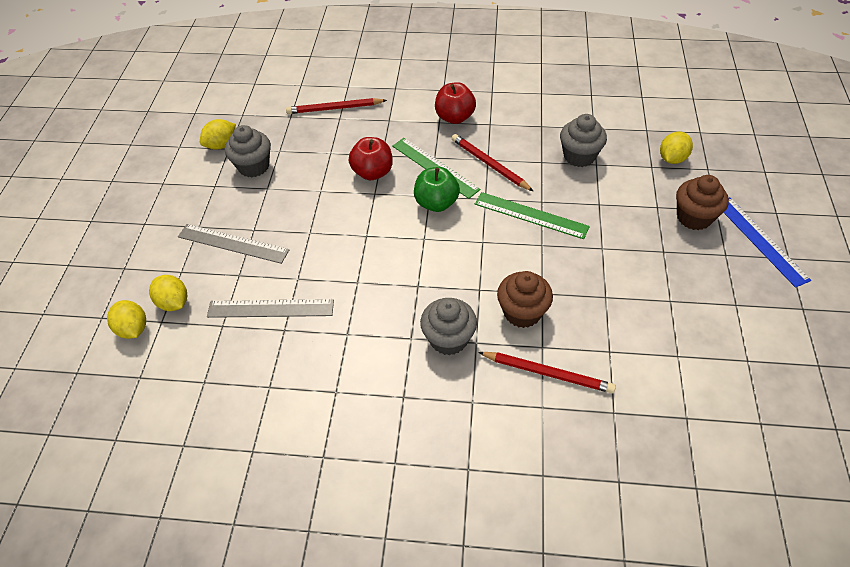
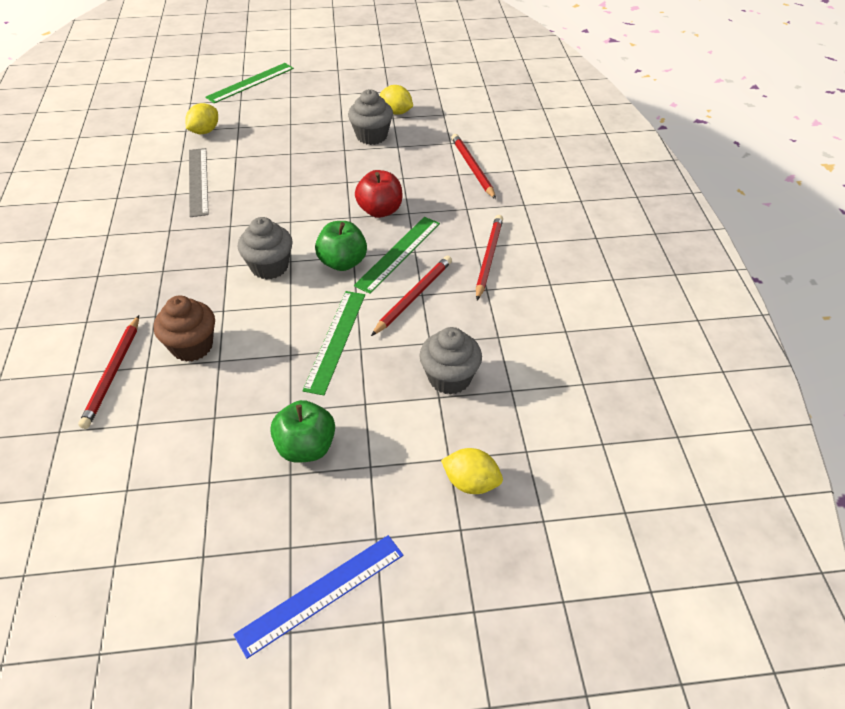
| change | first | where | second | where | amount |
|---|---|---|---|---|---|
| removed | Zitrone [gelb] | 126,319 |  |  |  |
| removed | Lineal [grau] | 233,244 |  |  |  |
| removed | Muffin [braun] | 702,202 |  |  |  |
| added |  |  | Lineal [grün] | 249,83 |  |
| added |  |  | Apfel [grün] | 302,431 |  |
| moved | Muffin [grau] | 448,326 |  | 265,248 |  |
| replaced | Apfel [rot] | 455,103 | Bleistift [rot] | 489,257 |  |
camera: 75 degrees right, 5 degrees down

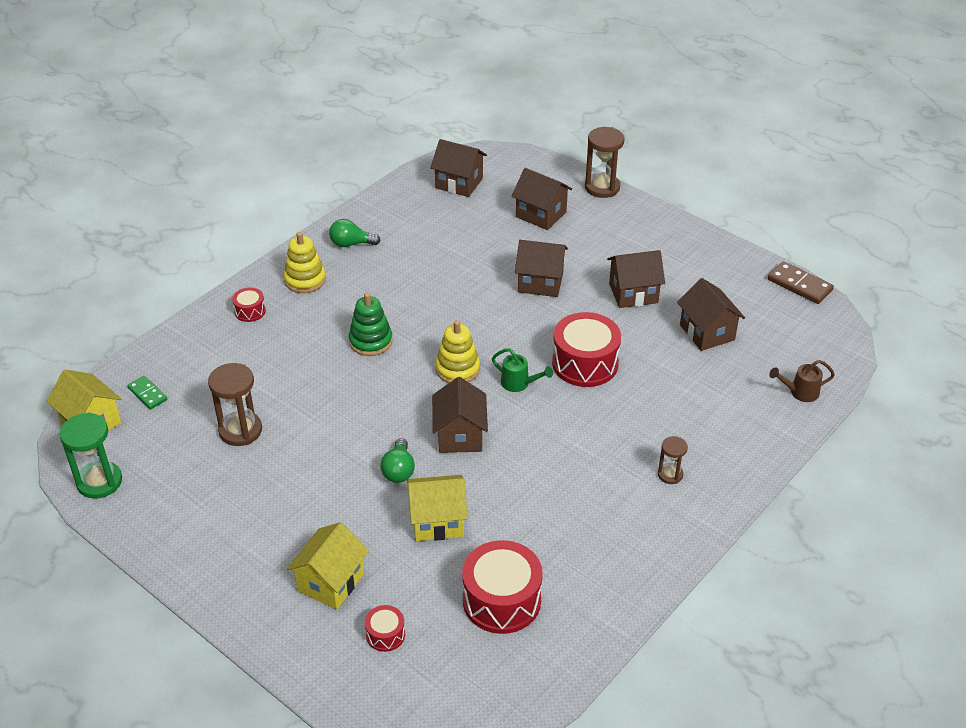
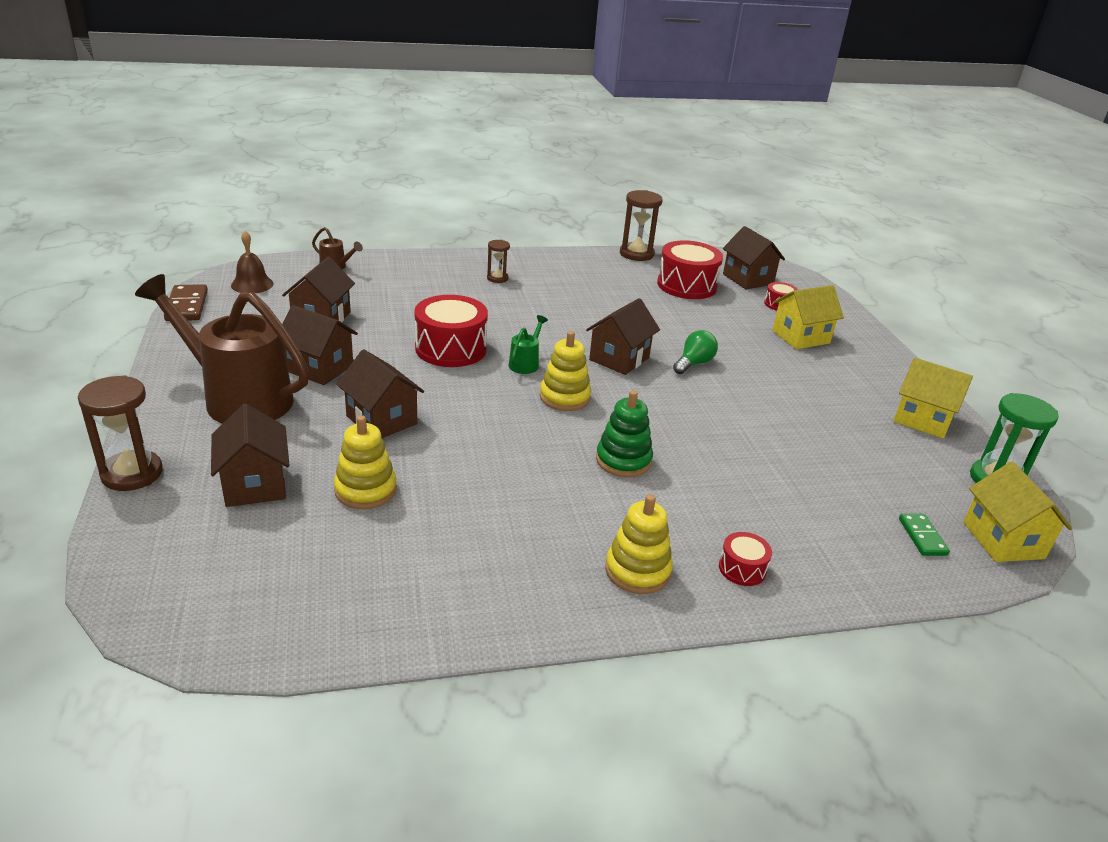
| change | first | where | second | where | amount |
|---|---|---|---|---|---|
| removed | Glühbirne [grün] | 355,233 |  |  |  |
| added |  |  | Gießkanne [braun] | 222,349 |  |
| added |  |  | Glocke [braun] | 252,262 |  |
| added |  |  | Stapelspielzeug [gelb] | 365,462 |  |
| moved | Sanduhr [braun] | 235,404 |  | 641,225 |  |
| moved | Haus [gelb] | 437,508 |  | 933,398 |  |
| moved | Haus [braun] | 459,168 |  | 754,258 |  |
| turned | Gießkanne [grün] | 522,370 |  | 528,344 | 45 degrees clockwise |
camera: 145 degrees left, 10 degrees down

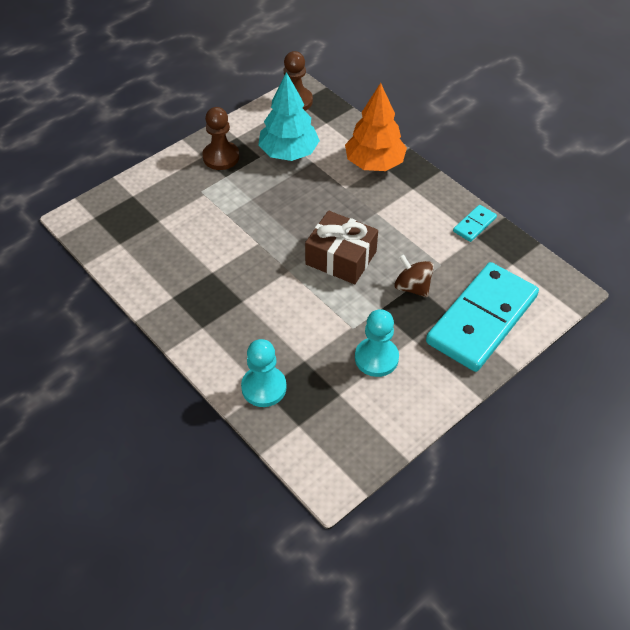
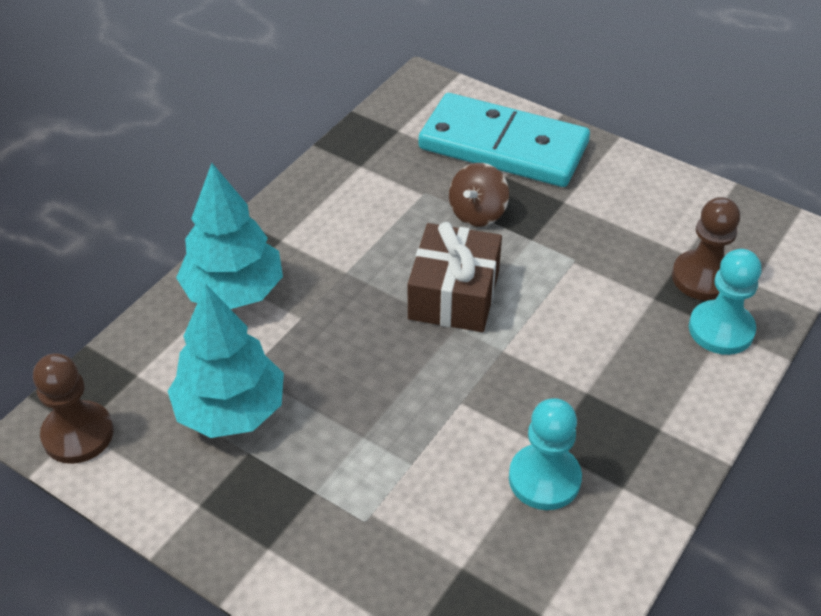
| change | first | where | second | where | amount |
|---|---|---|---|---|---|
| removed | Dominostein [türkis] | 475,223 |  |  |  |
| moved | Bauer [braun] | 221,138 |  | 706,249 |  |
| moved | Bauer [türkis] | 377,343 |  | 545,454 |  |
| recoloured | Baum [orange] | 376,127 | Baum [türkis] | 229,236 |  |
camera: 105 degrees left, 5 degrees down

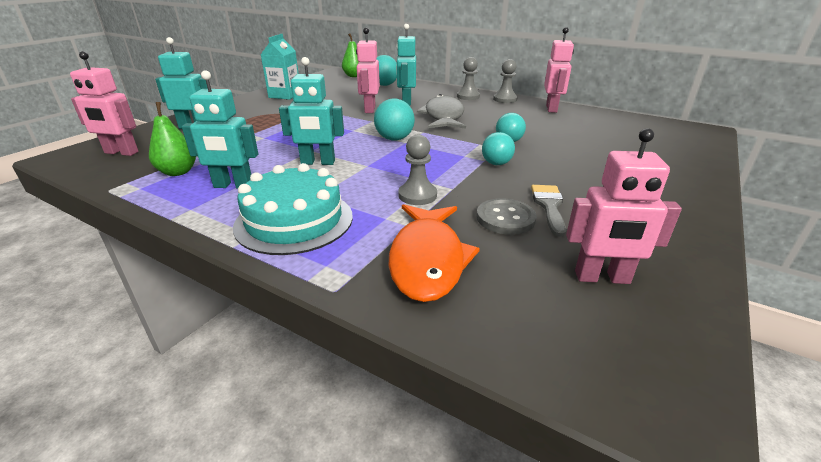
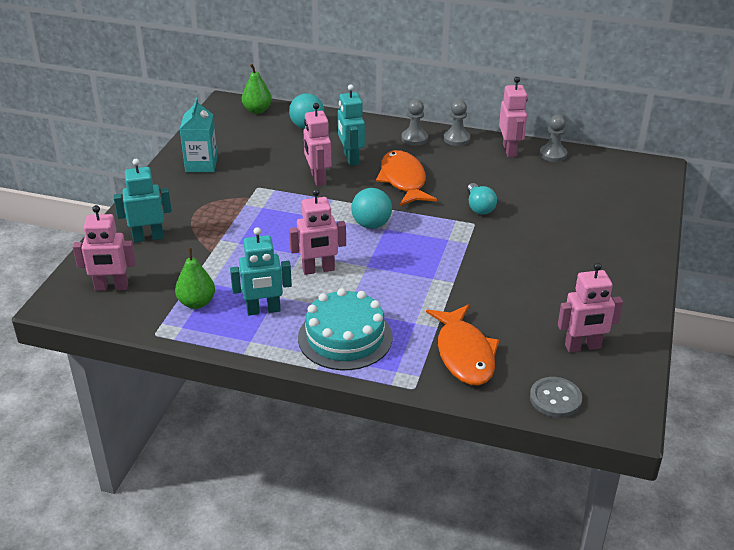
| change | first | where | second | where | amount |
|---|---|---|---|---|---|
| removed | Glühbirne [türkis] | 498,148 |  |  |  |
| removed | Pinsel [grau] | 548,211 |  |  |  |
| moved | Bauer [grau] | 417,170 |  | 553,138 |  |
| moved | Knopf [grau] | 506,216 |  | 556,397 |  |
| recoloured | Roboter [türkis] | 311,111 | Roboter [rosa] | 317,232 |  |
| recoloured | Fisch [grau] | 441,111 | Fisch [orange] | 406,178 |  |
camera: 15 degrees left, 5 degrees up

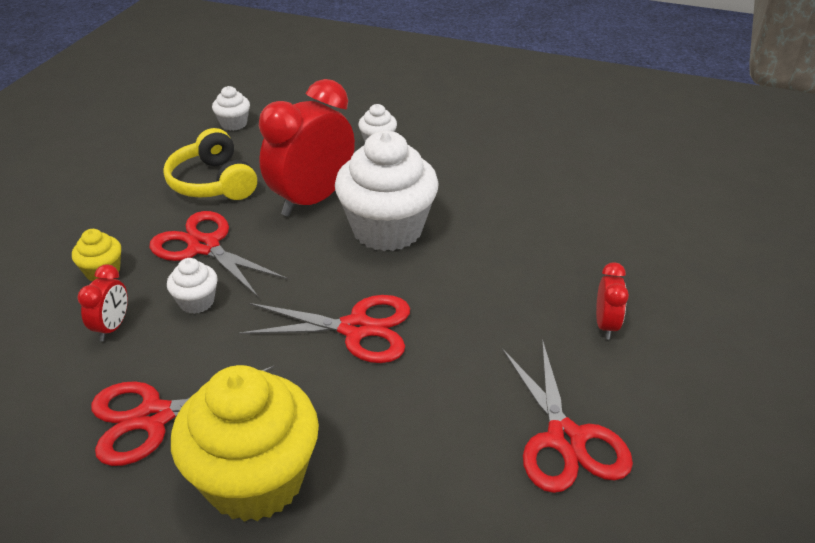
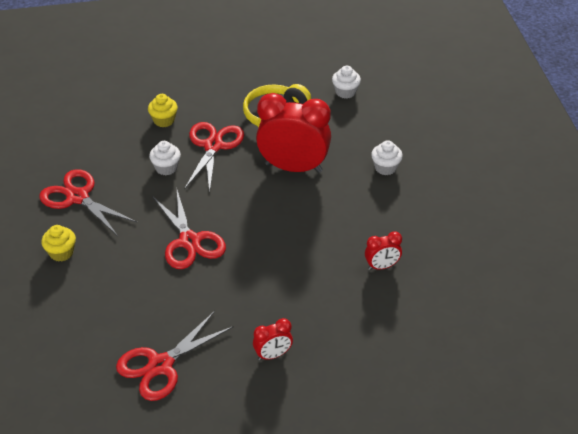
| change | first | where | second | where | amount |
|---|---|---|---|---|---|
| removed | Muffin [weiß] | 387,191 |  |  |  |
| moved | Wecker [rot] | 103,303 |  | 383,250 |  |
| resized | Muffin [gelb] | 245,443 |  | 58,243 | x0.44 |
camera: 60 degrees right, 5 degrees up

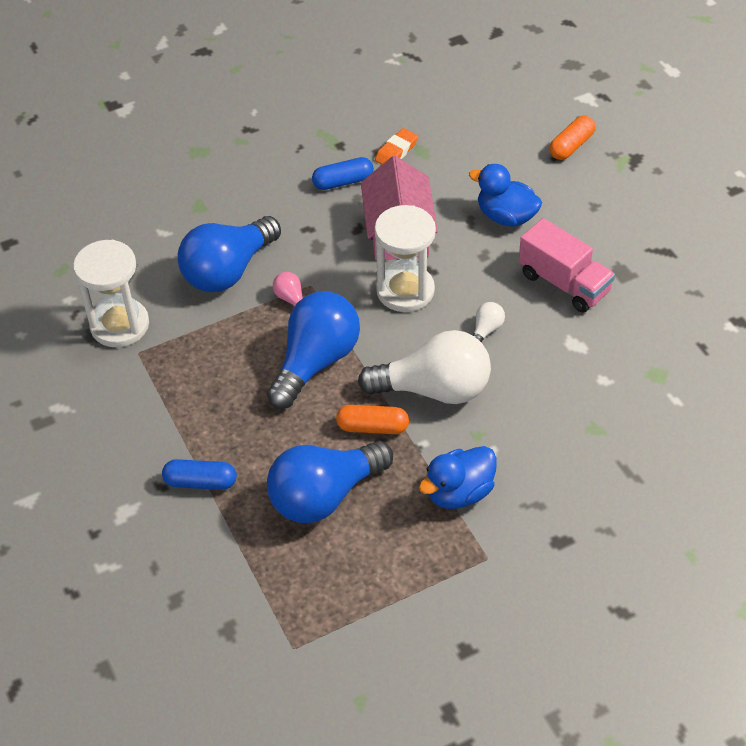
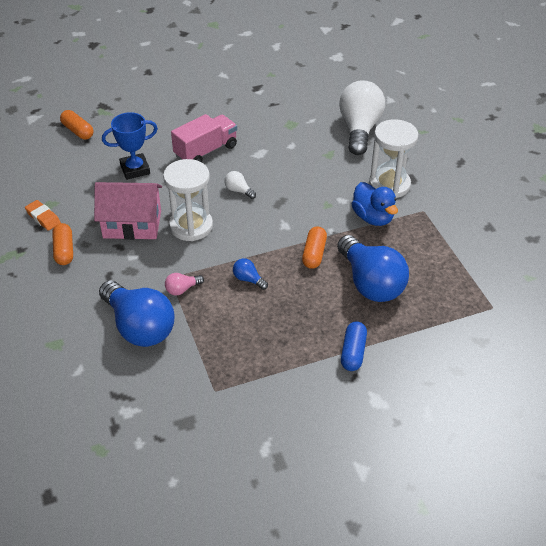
| change | first | where | second | where | amount |
|---|---|---|---|---|---|
| moved | Sanduhr [weiß] | 111,293 |  | 393,158 |  |
| moved | Glühbirne [weiß] | 424,367 |  | 362,118 |  |
| replaced | Ente [blau] | 505,195 | Pokal [blau] | 130,146 |  |
| recoloured | Kapsel [blau] | 343,173 | Kapsel [orange] | 62,244 |  |
| resized | Glühbirne [blau] | 313,350 |  | 250,274 | x0.41 |
camera: 85 degrees left, 5 degrees down

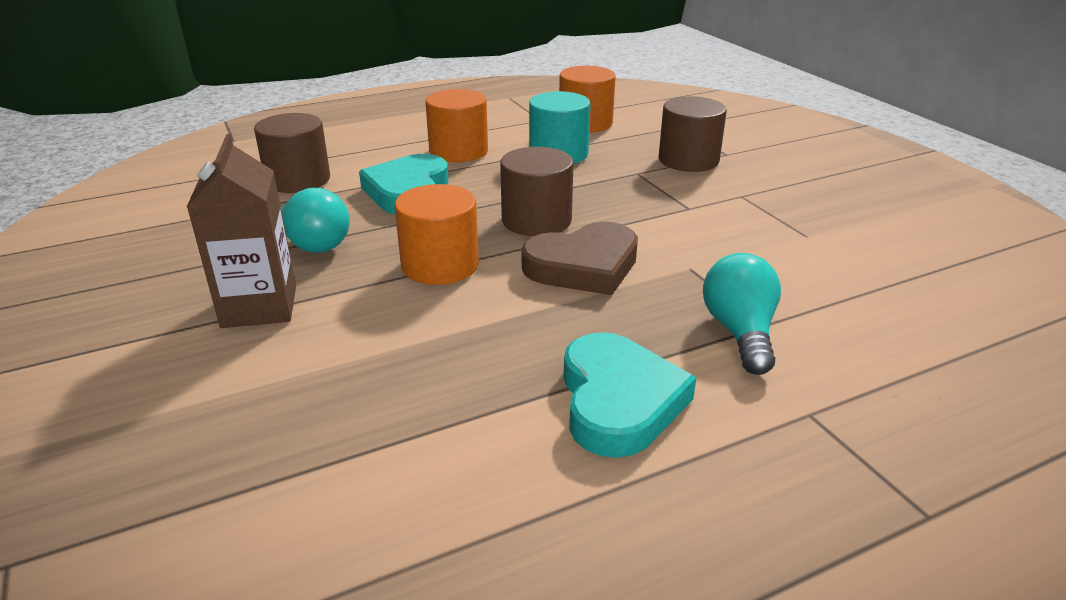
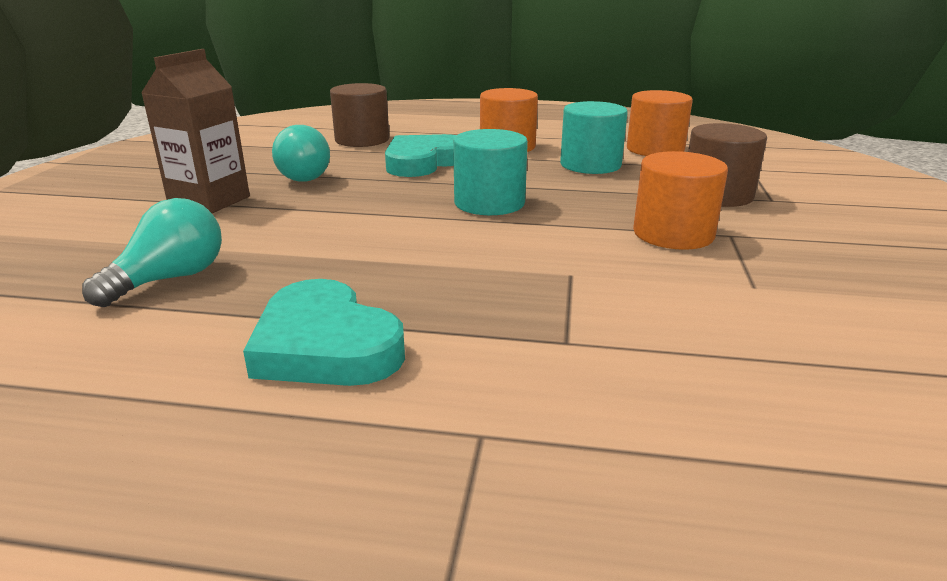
| change | first | where | second | where | amount |
|---|---|---|---|---|---|
| removed | Herz [braun] | 579,258 |  |  |  |
| moved | Vollzylinder [orange] | 436,234 |  | 680,200 |  |
| moved | Glühbirne [türkis] | 742,314 |  | 152,252 |  |
| recoloured | Vollzylinder [braun] | 537,191 | Vollzylinder [türkis] | 490,172 |  |
| turned | Herz [türkis] | 630,395 |  | 324,332 | 105 degrees clockwise |
camera: 35 degrees right, 5 degrees down

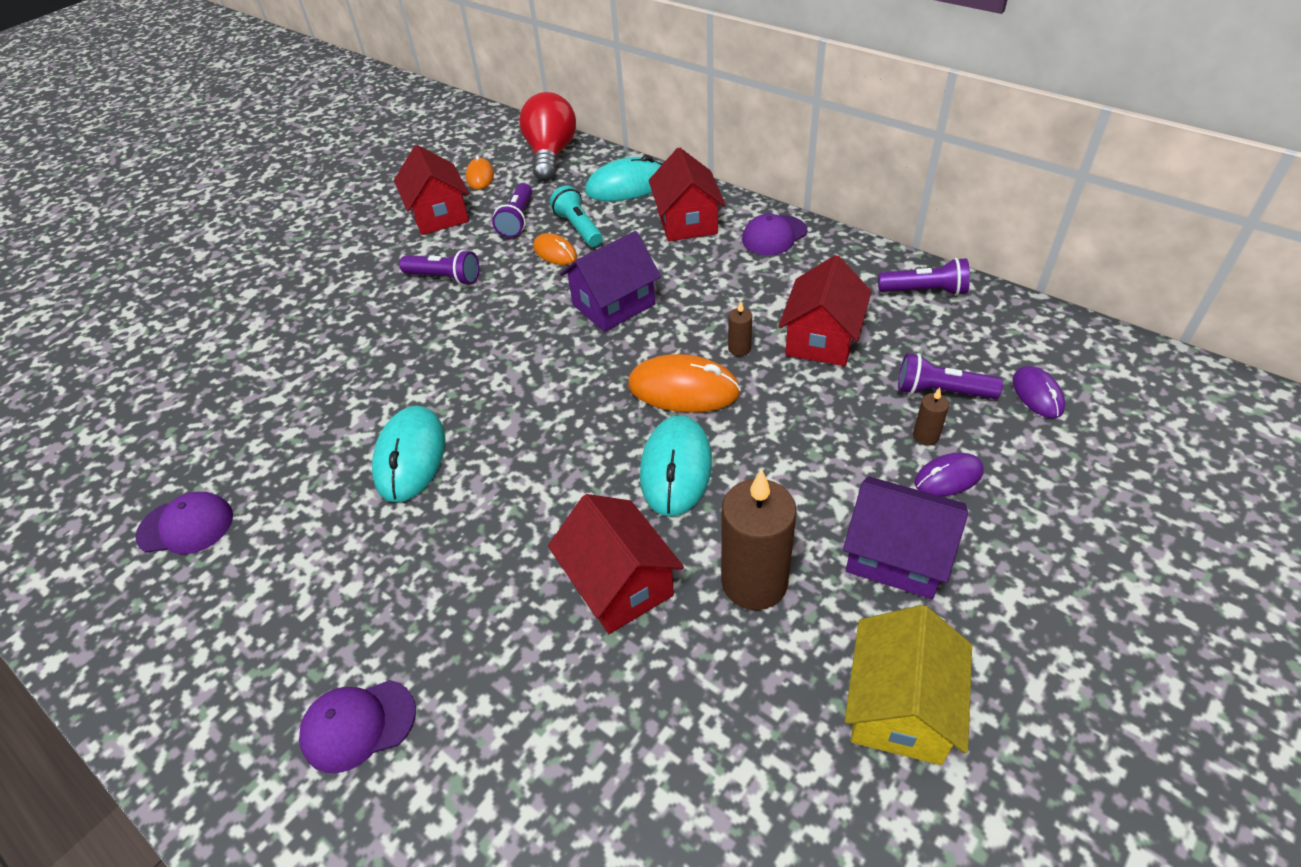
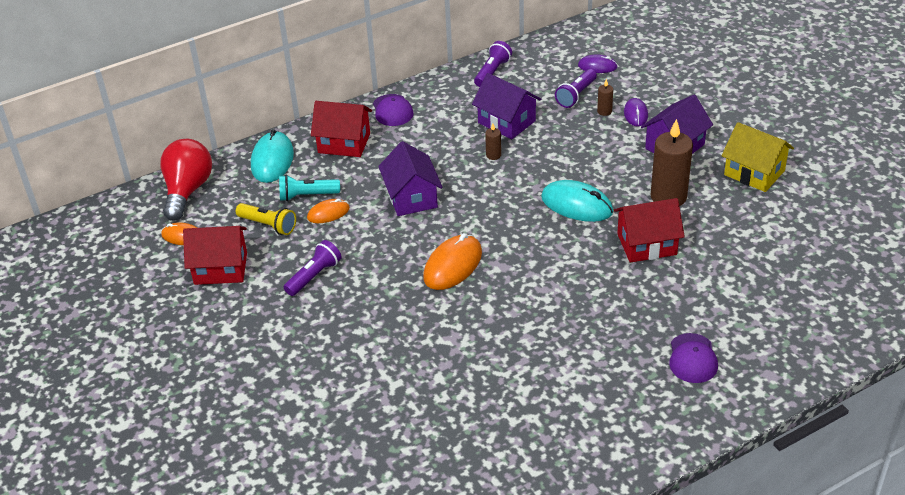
| change | first | where | second | where | amount |
|---|---|---|---|---|---|
| removed | Kappe [lila] | 184,523 |  |  |  |
| removed | Computermaus [türkis] | 408,454 |  |  |  |
| moved | Computermaus [orange] | 684,383 |  | 452,261 |  |
| recoloured | Taschenlampe [lila] | 512,210 | Taschenlampe [gelb] | 266,219 |  |
| recoloured | Haus [rot] | 825,310 | Haus [lila] | 506,106 |  |
| turned | Glühbirne [rot] | 547,136 |  | 186,180 | 75 degrees clockwise |
camera: 70 degrees left, 5 degrees down

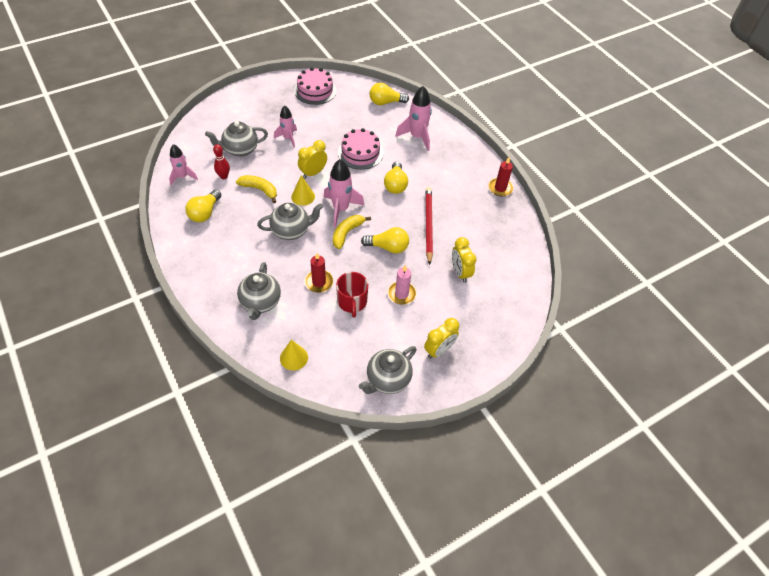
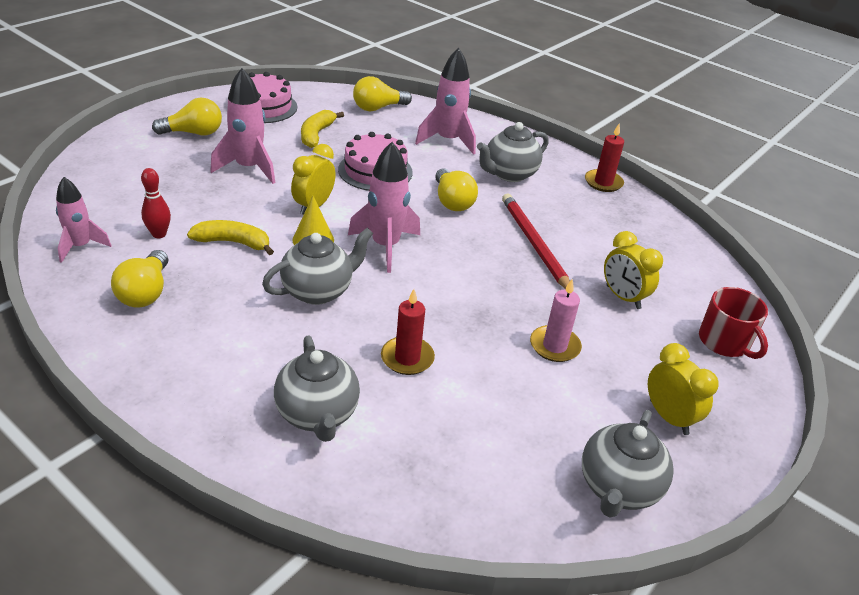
| change | first | where | second | where | amount |
|---|---|---|---|---|---|
| removed | Kegel [gelb] | 294,355 |  |  |  |
| moved | Teekanne [grau] | 236,139 |  | 513,152 |  |
| moved | Banane [gelb] | 352,232 |  | 322,129 |  |
| moved | Tasse [rot] | 352,295 |  | 733,323 |  |
| moved | Glühbirne [gelb] | 385,240 |  | 187,116 |  |
| turned | Wecker [gelb] | 441,338 |  | 683,389 | 60 degrees counterclockwise |
| resized | Rakete [rosa] | 285,127 |  | 242,126 | x1.53 |
camera: 20 degrees left, 15 degrees down

